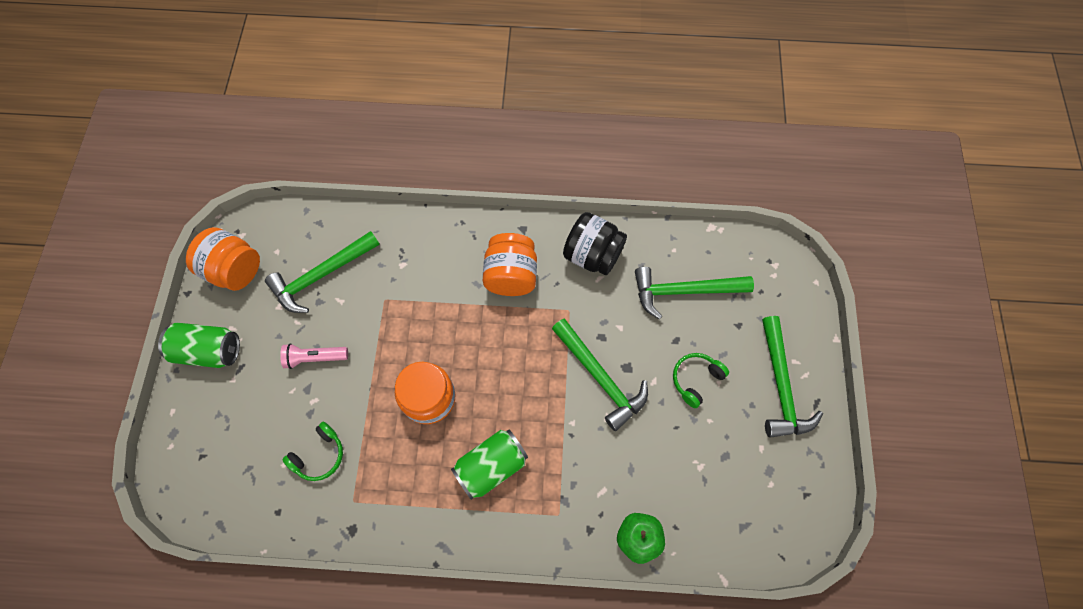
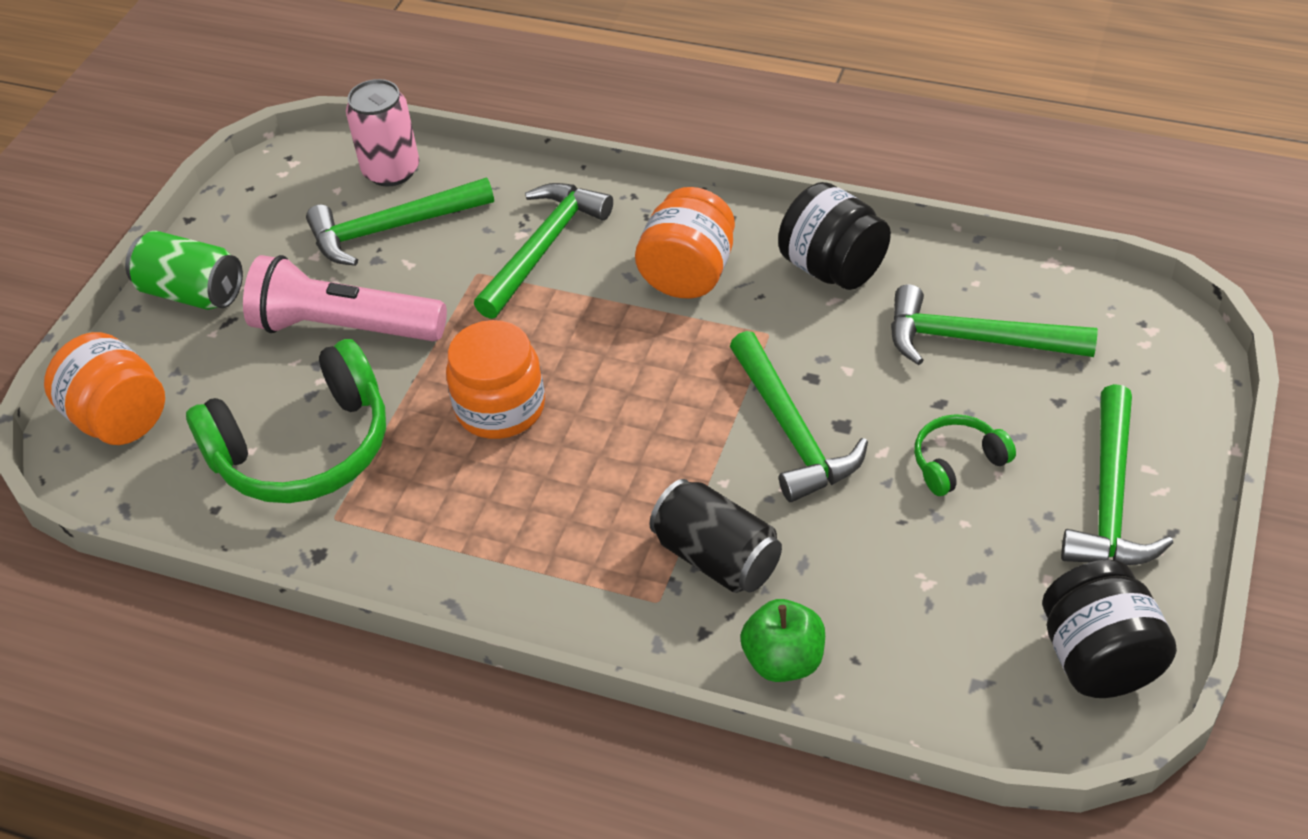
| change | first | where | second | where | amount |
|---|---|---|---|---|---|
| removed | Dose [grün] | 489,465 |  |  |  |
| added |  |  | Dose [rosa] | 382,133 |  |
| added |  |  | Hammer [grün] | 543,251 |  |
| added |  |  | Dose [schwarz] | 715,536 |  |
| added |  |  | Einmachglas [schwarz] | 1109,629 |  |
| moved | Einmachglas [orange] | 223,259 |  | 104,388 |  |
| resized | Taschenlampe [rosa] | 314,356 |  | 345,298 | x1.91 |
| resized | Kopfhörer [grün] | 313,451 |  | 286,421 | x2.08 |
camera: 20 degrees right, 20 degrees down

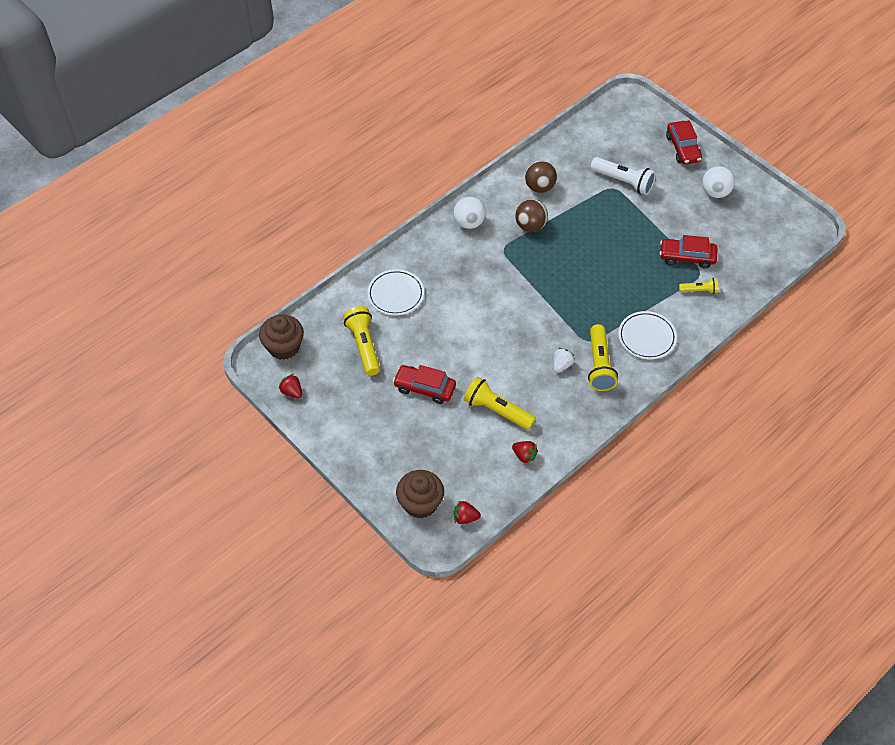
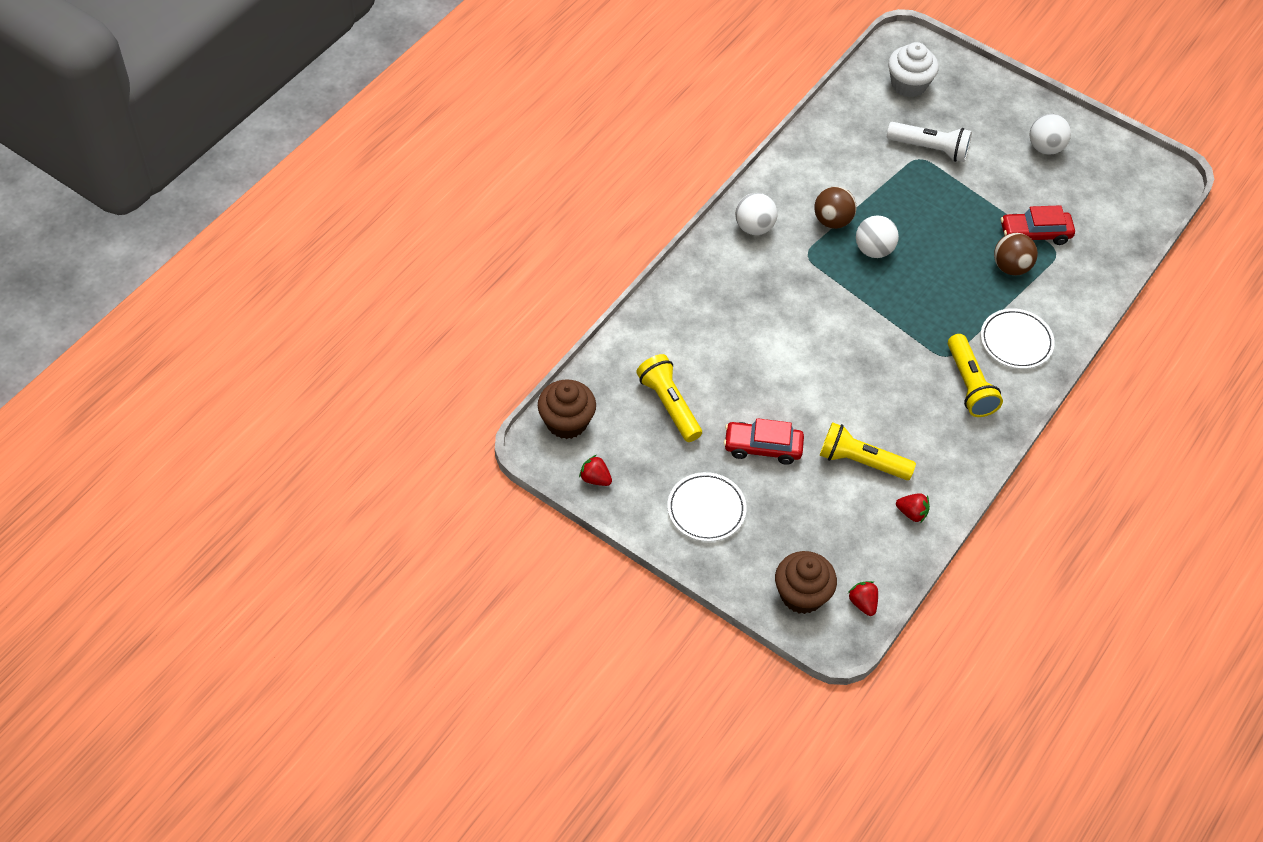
| change | first | where | second | where | amount |
|---|---|---|---|---|---|
| removed | Erdbeere [weiß] | 564,360 |  |  |  |
| removed | Auto [rot] | 684,142 |  |  |  |
| removed | Taschenlampe [gelb] | 698,286 |  |  |  |
| added |  |  | Ball [weiß] | 877,237 |  |
| added |  |  | Muffin [weiß] | 913,69 |  |
| moved | Teller [weiß] | 395,292 |  | 707,507 |  |
| moved | Ball [braun] | 541,177 |  | 1016,254 |  |
| turned | Erdbeere [rot] | 467,512 |  | 863,598 | 75 degrees clockwise |
camera: 15 degrees left, 0 degrees up

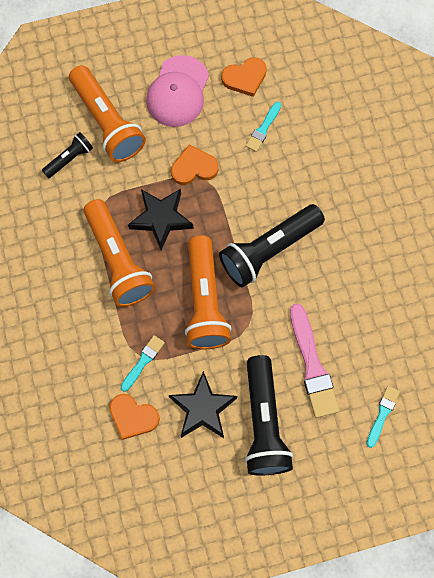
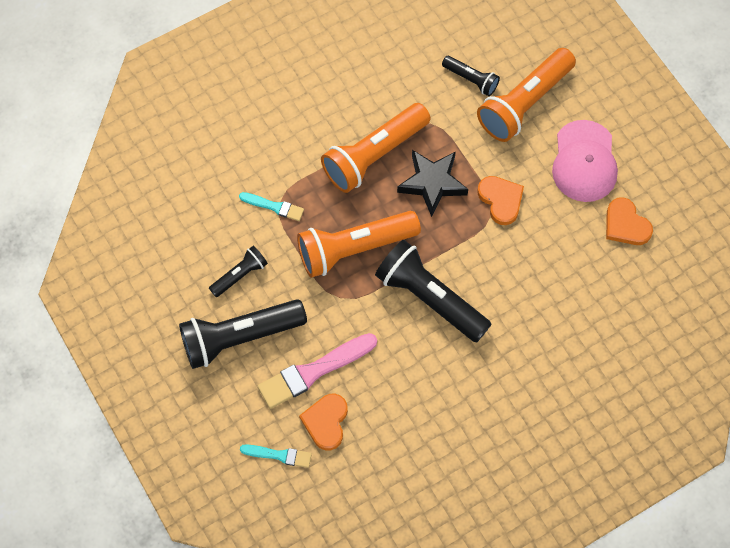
| change | first | where | second | where | amount |
|---|---|---|---|---|---|
| removed | Pinsel [türkis] | 263,127 |  |  |  |
| moved | Herz [orange] | 135,417 |  | 323,422 |  |
| replaced | Stern [schwarz] | 203,404 | Taschenlampe [schwarz] | 238,271 |  |
| turned | Kappe [rosa] | 177,91 |  | 585,161 | 90 degrees counterclockwise |
camera: 75 degrees right, 5 degrees down

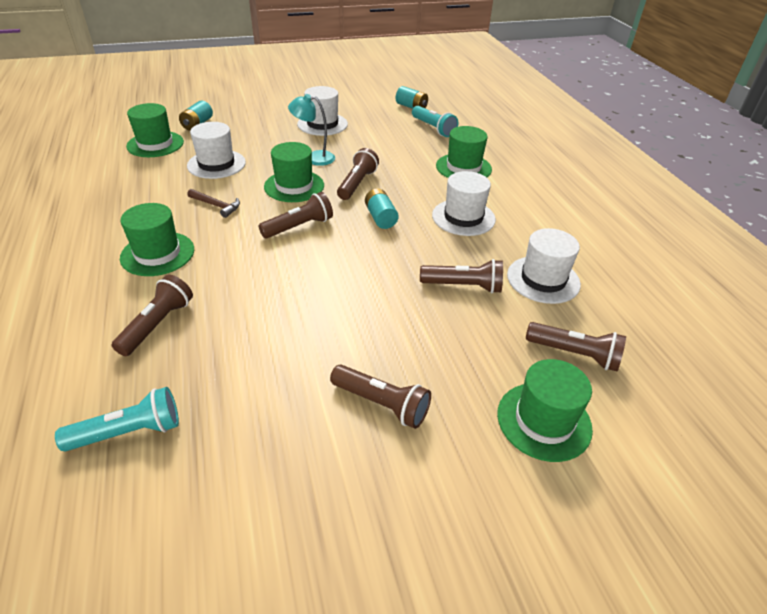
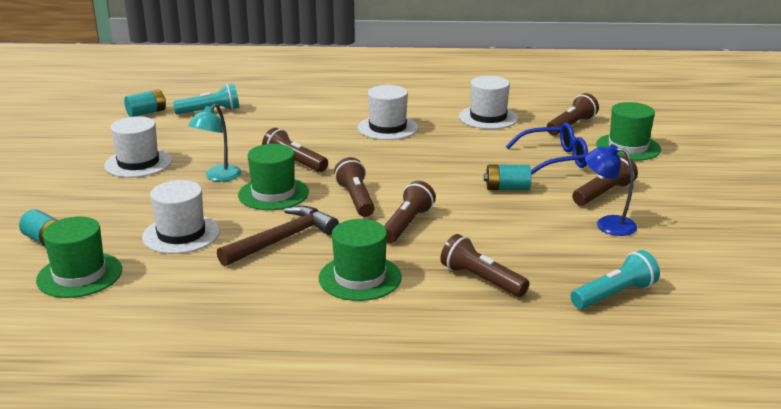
| change | first | where | second | where | amount |
|---|---|---|---|---|---|
| removed | Hut [grün] | 464,152 |  |  |  |
| added |  |  | Brille [blau] | 547,149 |  |
| added |  |  | Lampe [blau] | 611,190 |  |
| moved | Batterie [türkis] | 382,208 |  | 507,177 |  |
| moved | Taschenlampe [braun] | 461,276 |  | 410,212 |  |
| turned | Taschenlampe [türkis] | 117,419 |  | 615,279 | 60 degrees clockwise |
| resized | Hammer [braun] | 213,203 |  | 278,236 | x1.76 |
camera: 70 degrees left, 15 degrees down

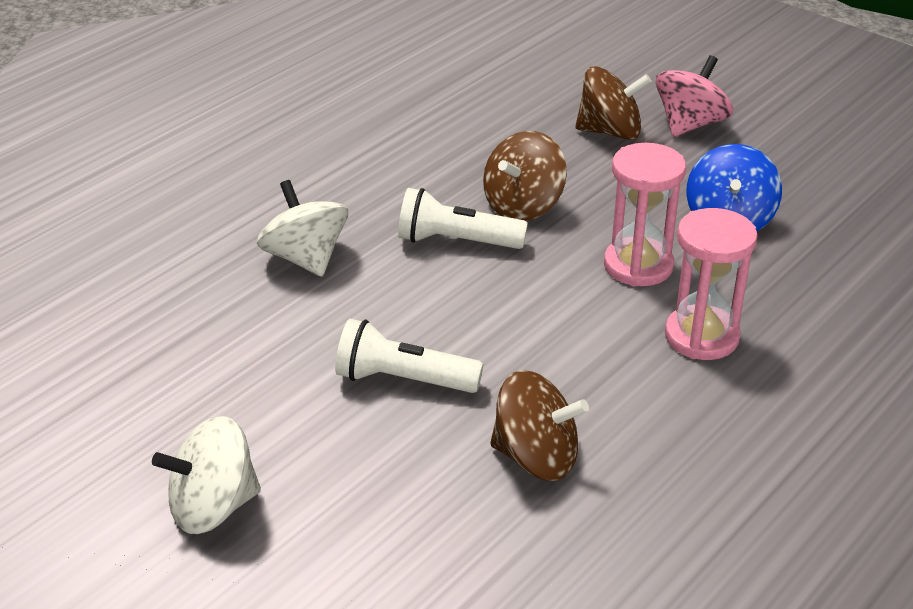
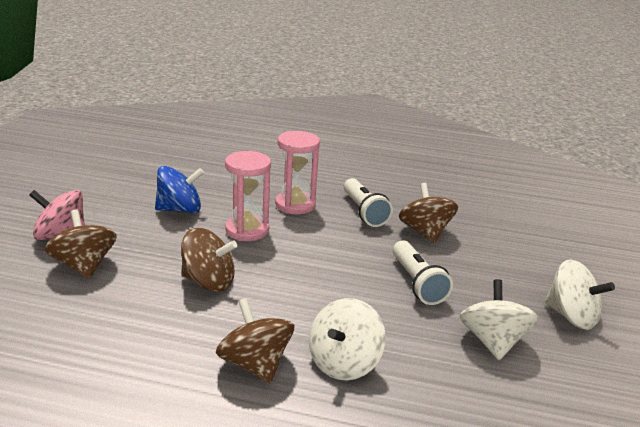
| change | first | where | second | where | amount |
|---|---|---|---|---|---|
| added |  |  | Kreisel [braun] | 255,340 |  |
| added |  |  | Kreisel [weiß] | 498,319 |  |
| moved | Taschenlampe [weiß] | 463,218 |  | 368,202 |  |
camera: 120 degrees left, 10 degrees down

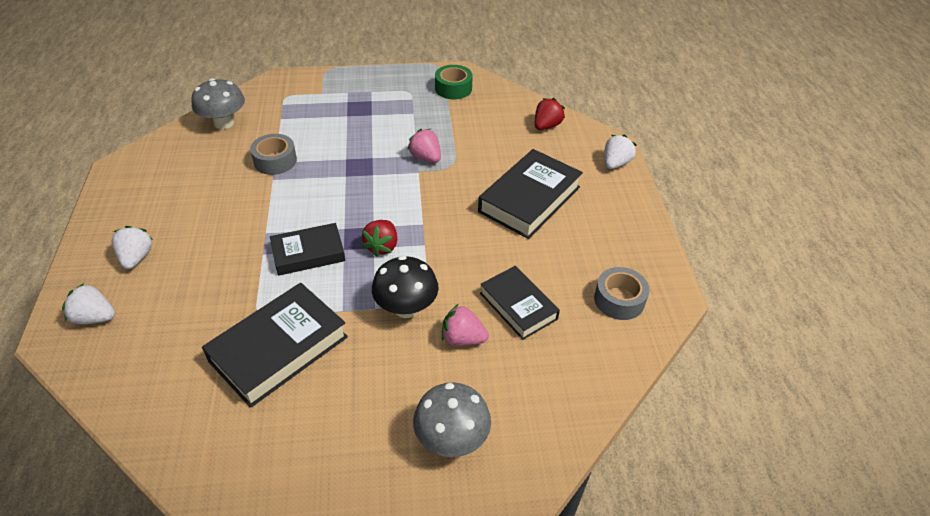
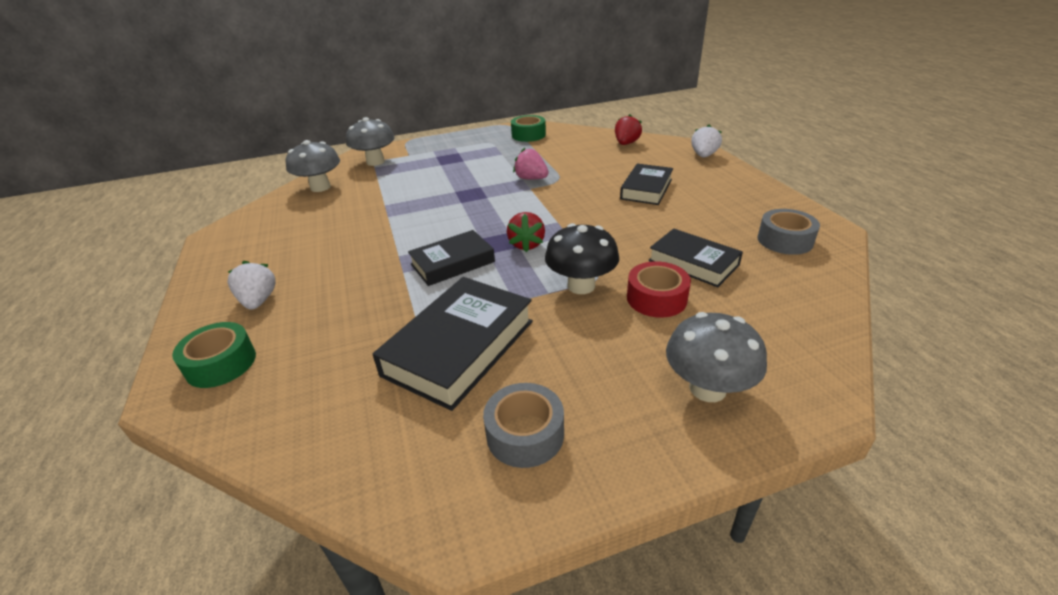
| change | first | where | second | where | amount |
|---|---|---|---|---|---|
| added |  |  | Pilz [grau] | 370,141 |  |
| moved | Klebeband [grau] | 273,154 |  | 523,425 |  |
| replaced | Erdbeere [weiß] | 88,303 | Klebeband [grün] | 214,355 |  |
| replaced | Erdbeere [rosa] | 465,325 | Klebeband [rot] | 659,289 |  |
| resized | Buch [schwarz] | 530,194 |  | 646,184 | x0.64 |
camera: 10 degrees left, 10 degrees down

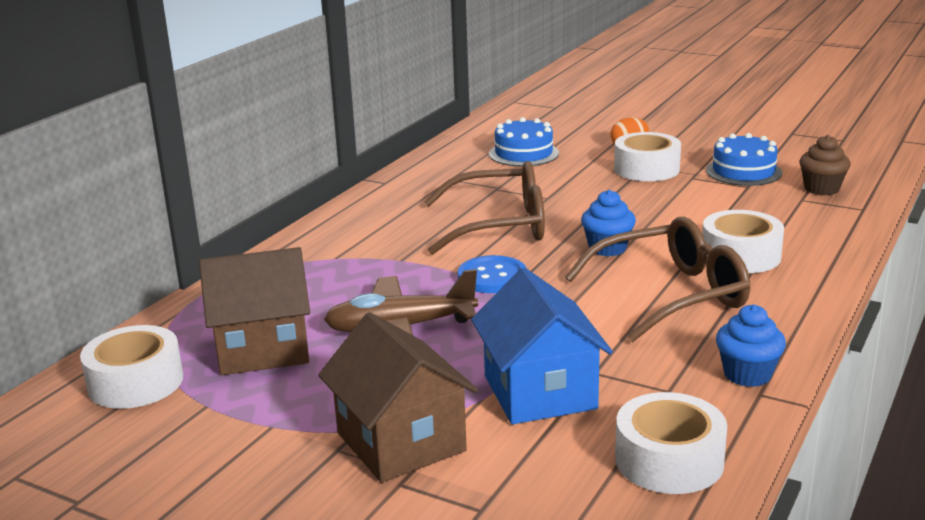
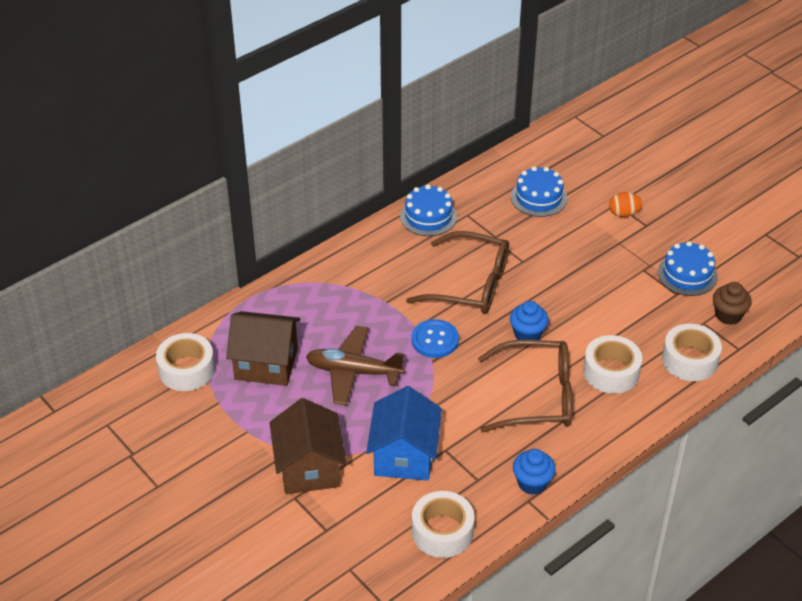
| change | first | where | second | where | amount |
|---|---|---|---|---|---|
| added |  |  | Kuchen [blau] | 428,210 |  |
| moved | Klebeband [weiß] | 647,156 |  | 692,352 |  |
camera: 20 degrees right, 20 degrees up

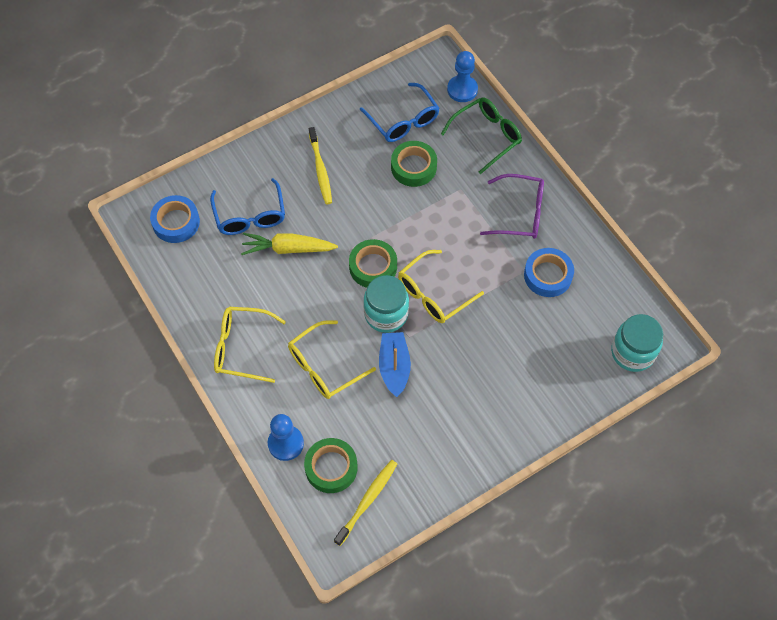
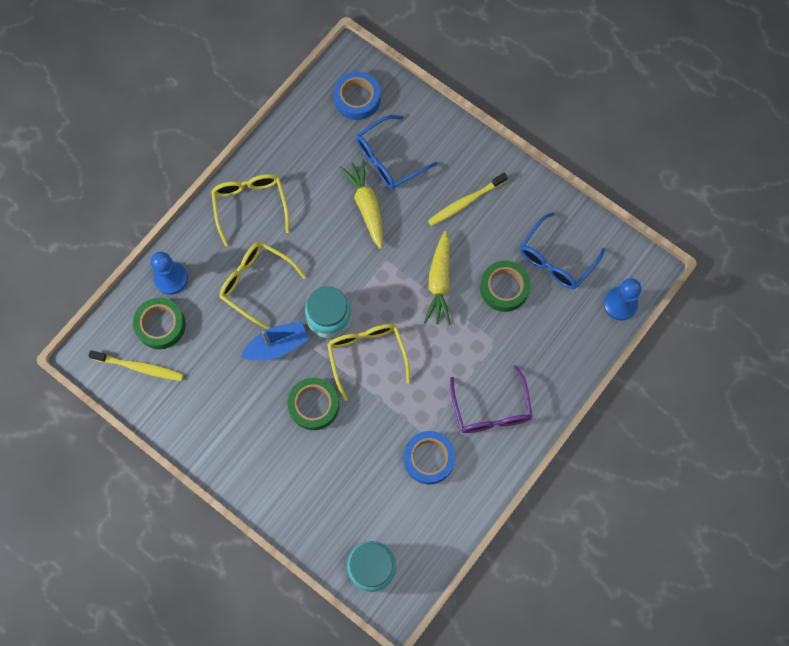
| change | first | where | second | where | amount |
|---|---|---|---|---|---|
| removed | Brille [grün] | 481,135 |  |  |  |
| added |  |  | Karotte [gelb] | 437,278 |  |
| moved | Klebeband [grün] | 373,263 |  | 313,404 |  |
| turned | Brille [gelb] | 441,286 |  | 368,362 | 45 degrees clockwise |
camera: 70 degrees right, 10 degrees up

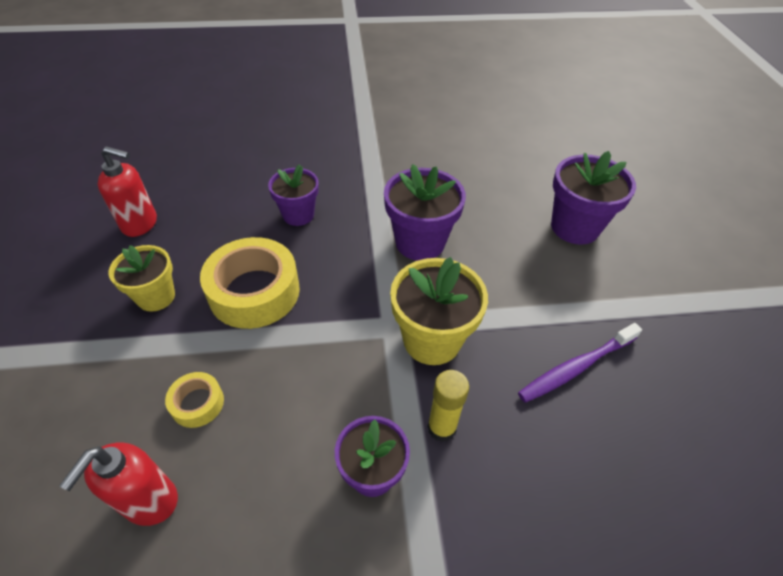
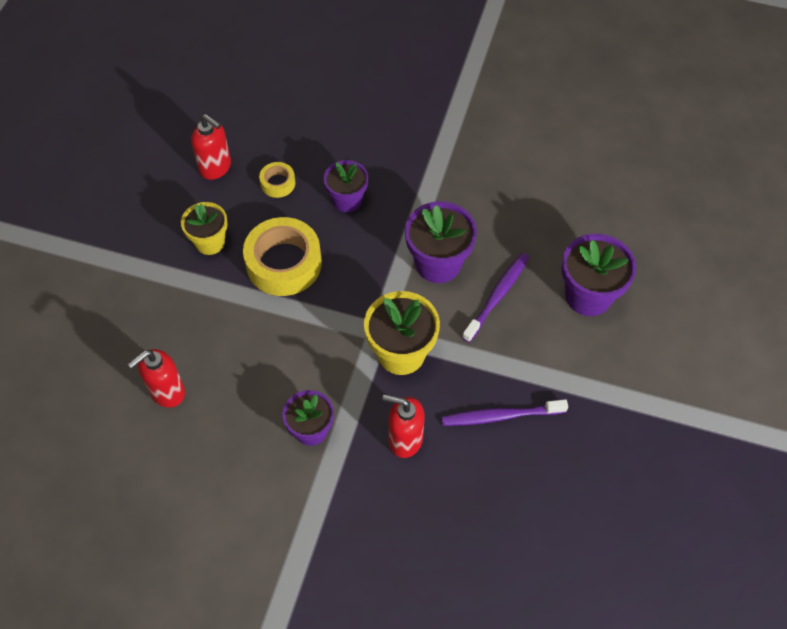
| change | first | where | second | where | amount |
|---|---|---|---|---|---|
| removed | Klebestift [gelb] | 448,406 |  |  |  |
| added |  |  | Seifenspender [rot] | 403,426 |  |
| added |  |  | Zahnbürste [lila] | 495,298 |  |
| moved | Klebeband [gelb] | 194,400 |  | 277,180 |  |
camera: 25 degrees right, 10 degrees up

